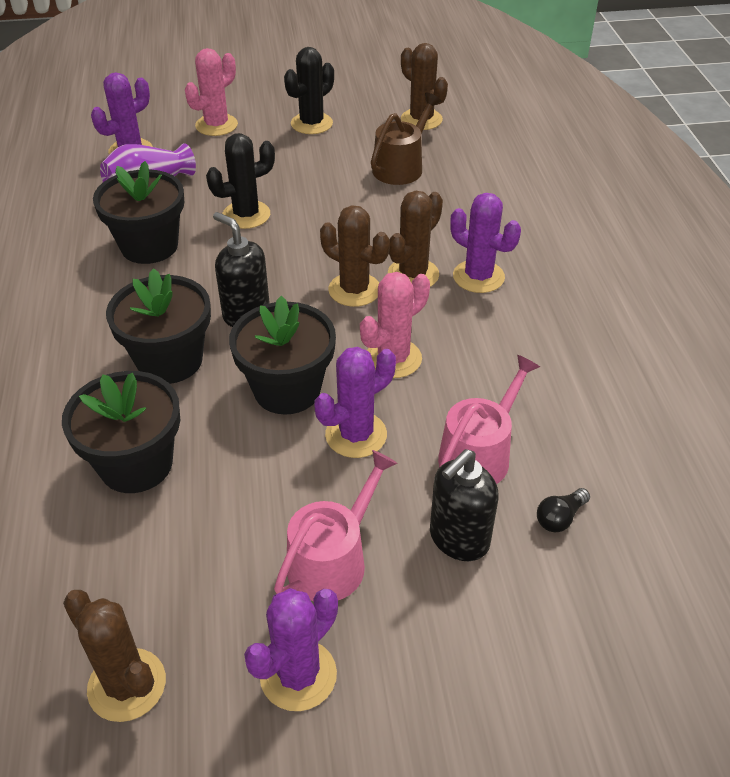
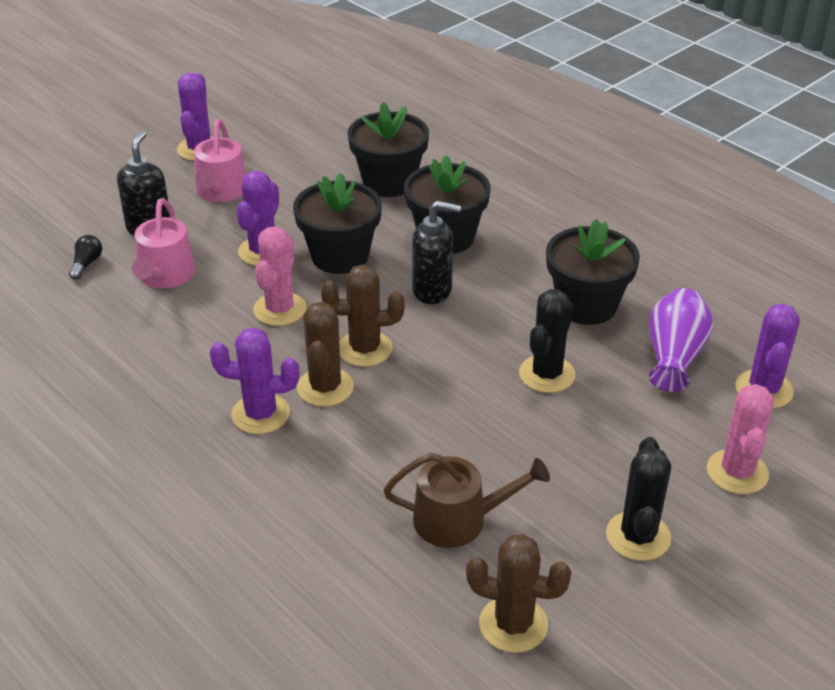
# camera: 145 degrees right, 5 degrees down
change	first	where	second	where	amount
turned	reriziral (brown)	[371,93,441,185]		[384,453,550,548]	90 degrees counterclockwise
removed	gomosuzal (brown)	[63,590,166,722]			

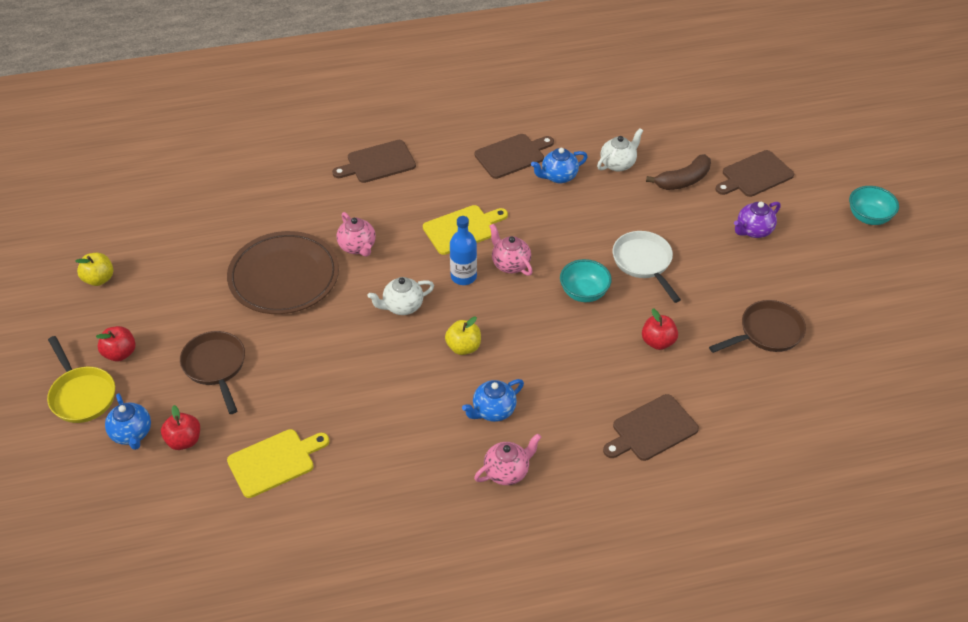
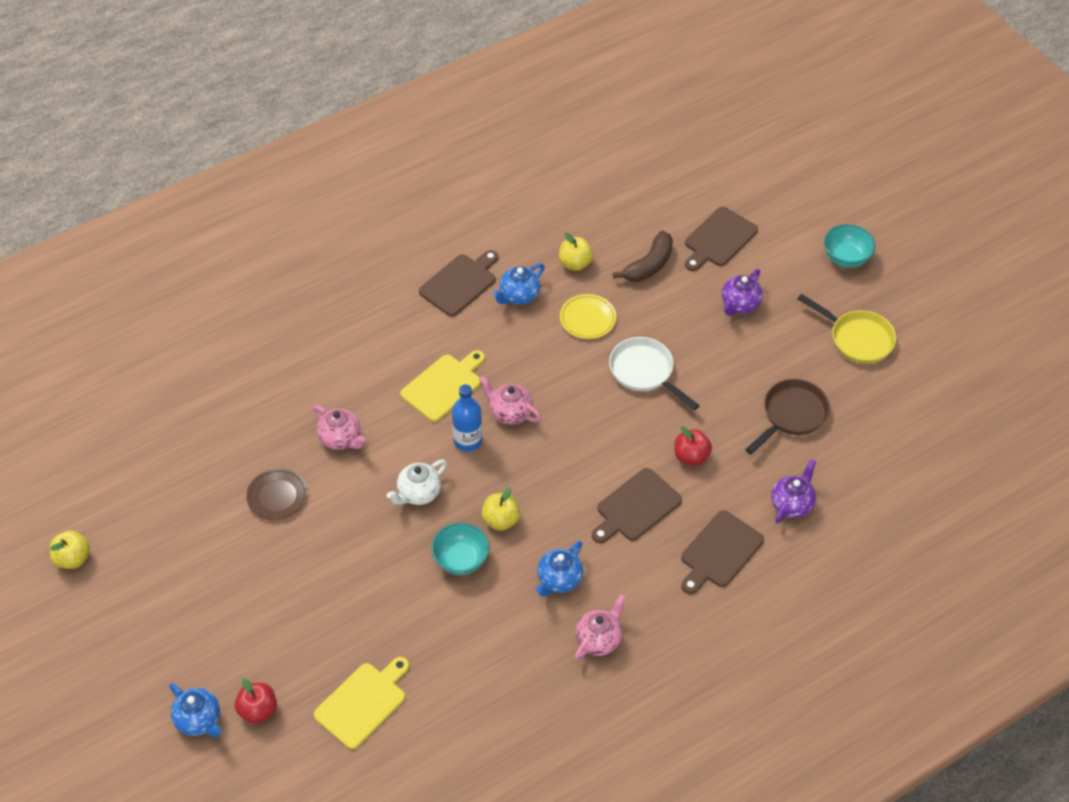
# camera: 20 degrees left, 5 degrees up
change	first	where	second	where	amount
replaced	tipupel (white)	[597,128,643,172]	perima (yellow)	[559,232,594,271]	
moved	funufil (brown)	[332,140,416,183]		[592,468,682,543]	
resized	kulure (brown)	[227,231,339,314]		[246,468,308,520]	x0.49
moved	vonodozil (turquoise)	[560,259,612,302]		[431,522,489,575]	
removed	perima (red)	[96,326,136,361]			
removed	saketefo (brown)	[180,331,245,414]			
moved	saketefo (yellow)	[47,336,115,423]		[797,294,896,364]	
added			kulure (yellow)	[560,294,616,339]	
added			tipupel (purple)	[771,459,816,523]	

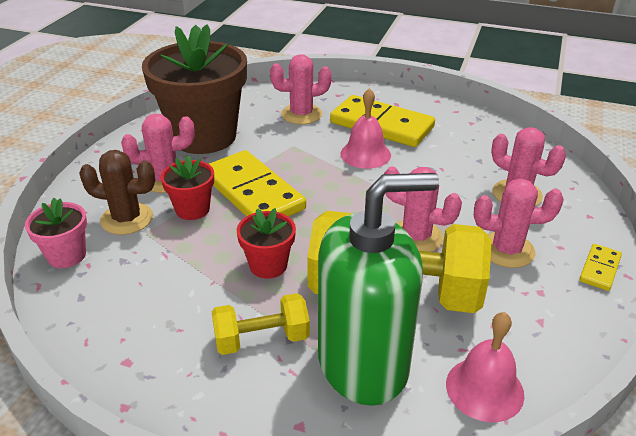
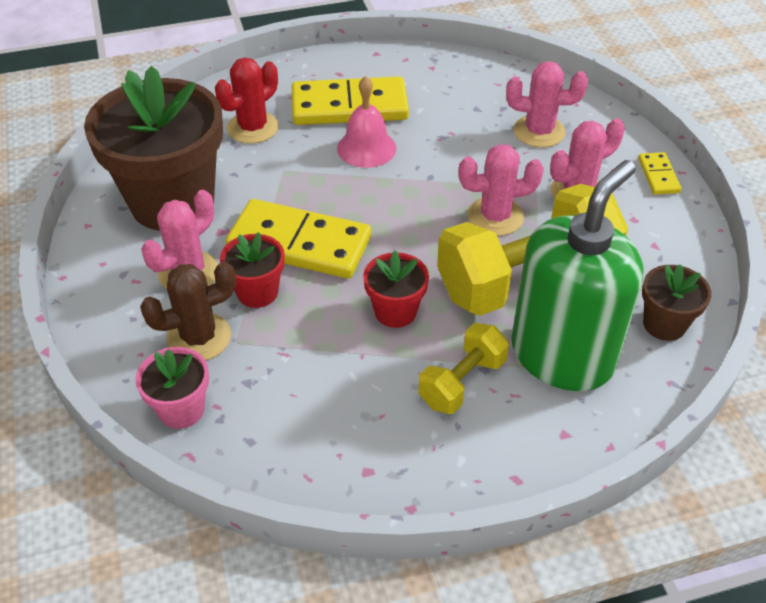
# camera: 35 degrees left, 10 degrees up
change	first	where	second	where	amount
recoloured	gomosuzal (pink)	[270,54,332,125]	gomosuzal (red)	[215,57,279,144]	
replaced	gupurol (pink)	[446,312,524,422]	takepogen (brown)	[642,264,711,341]	

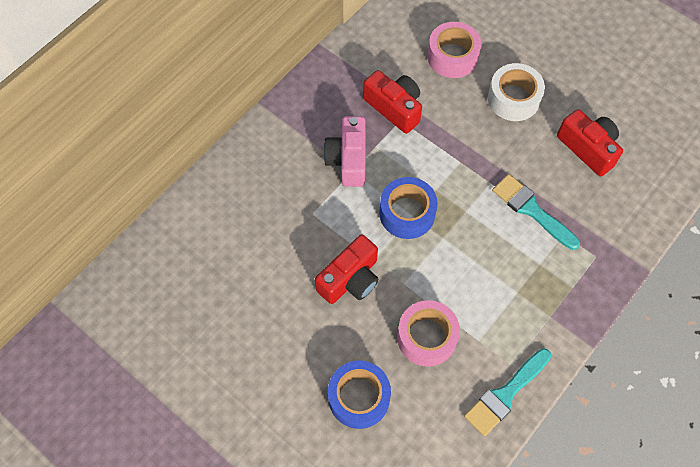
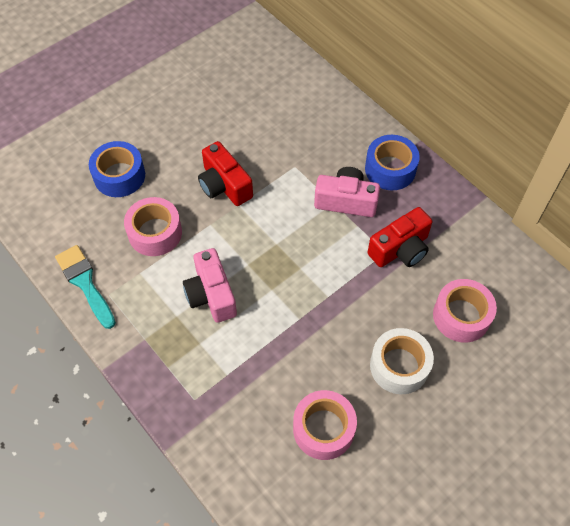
# camera: 100 degrees right, 5 degrees down
change	first	where	second	where	amount
replaced	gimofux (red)	[557,109,623,177]	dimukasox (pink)	[293,390,357,460]	
removed	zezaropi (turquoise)	[492,174,580,250]			
moved	dimukasox (blue)	[379,177,438,239]		[365,135,420,190]	
added			gimofux (pink)	[183,248,237,323]	

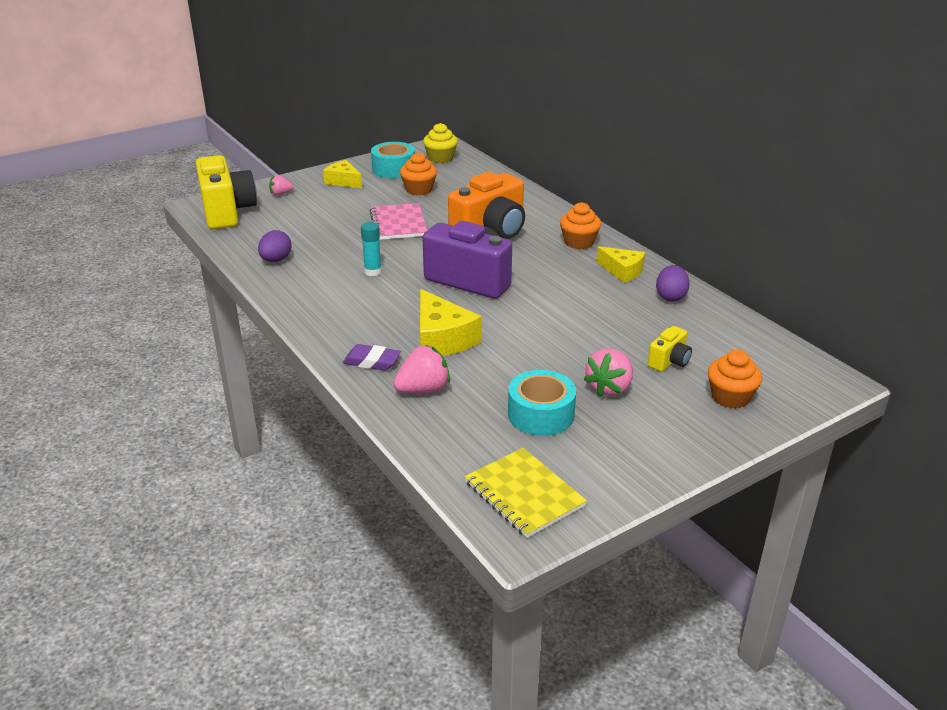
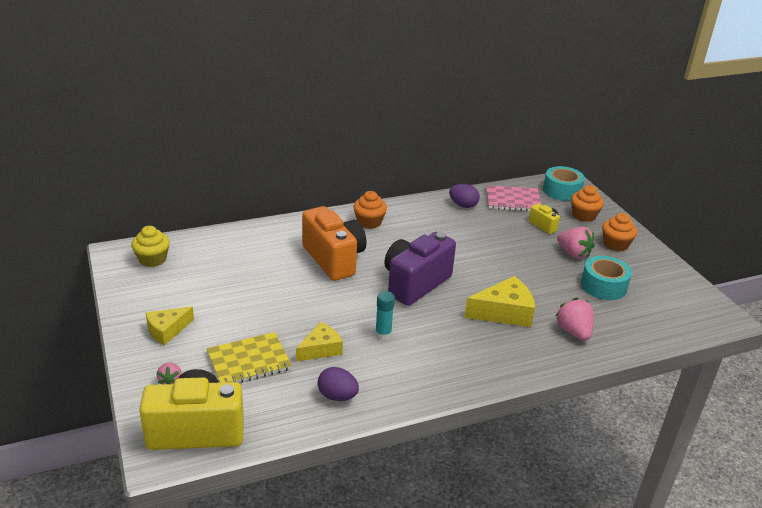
# camera: 80 degrees left, 0 degrees up
change	first	where	second	where	amount
moved	dimukasox (turquoise)	[371,142,415,178]		[543,166,585,201]	
moved	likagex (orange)	[400,153,437,195]		[602,213,637,251]	
moved	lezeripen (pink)	[370,203,427,240]		[486,185,542,211]	
moved	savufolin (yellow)	[596,246,645,283]		[296,322,343,362]	
removed	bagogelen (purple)	[343,344,401,371]			
moved	lezeripen (yellow)	[465,448,587,538]		[207,332,292,383]	

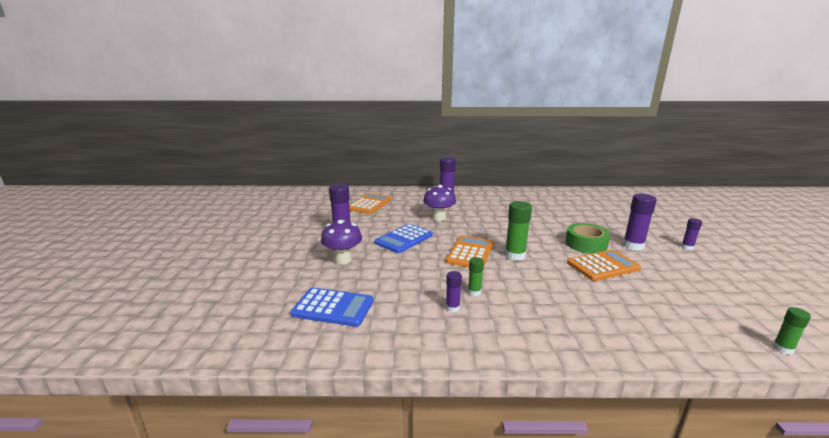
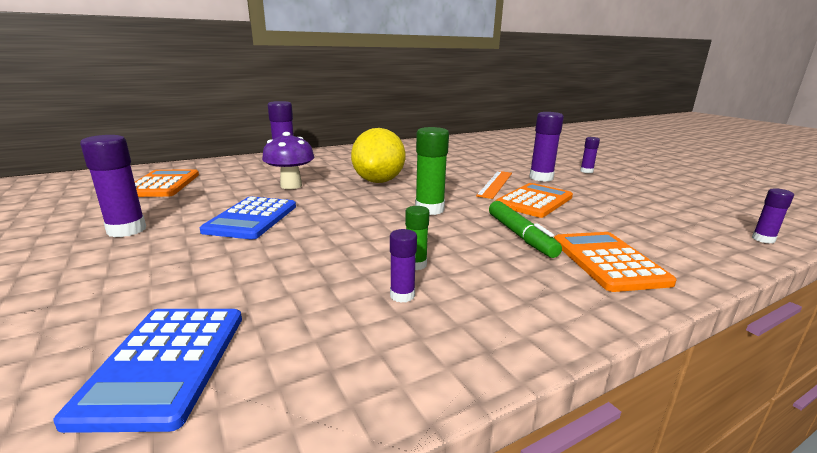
# camera: 30 degrees left, 0 degrees up
change	first	where	second	where	amount
removed	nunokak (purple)	[321,220,362,265]			
replaced	dimukasox (green)	[565,223,610,254]	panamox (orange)	[476,171,512,199]	
moved	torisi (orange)	[446,236,493,268]		[554,232,676,292]	
turned	torisi (blue)	[290,288,374,327]		[53,309,242,433]	105 degrees clockwise
recoloured	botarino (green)	[773,307,811,355]	botarino (purple)	[752,188,794,244]	
added			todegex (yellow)	[351,128,405,183]	
added			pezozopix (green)	[489,201,562,258]	

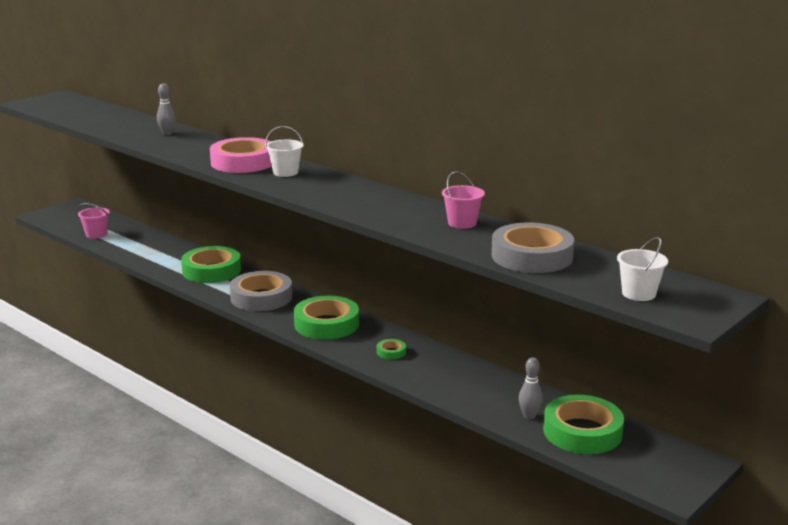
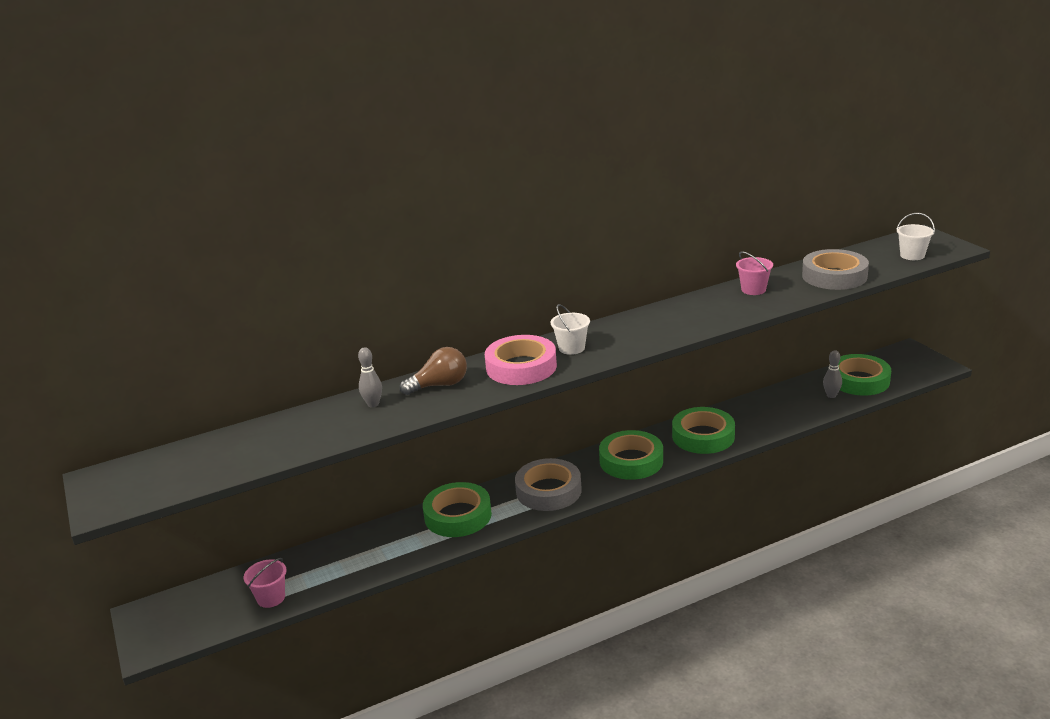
# camera: 65 degrees left, 5 degrees up
change	first	where	second	where	amount
resized	dimukasox (green)	[377,339,406,359]		[672,407,735,454]	x2.32
added			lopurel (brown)	[400,347,467,395]	

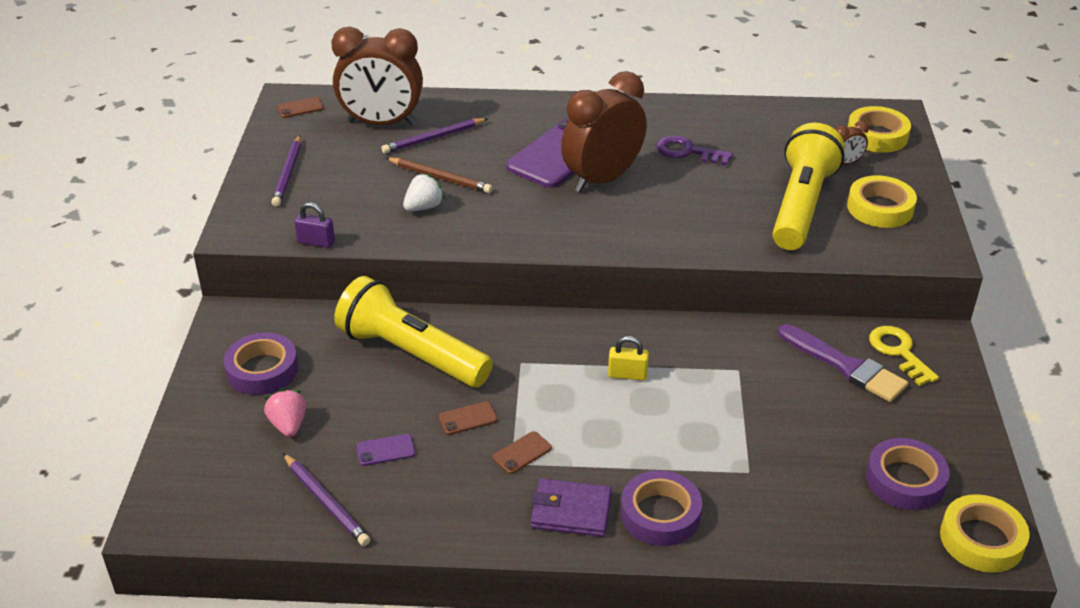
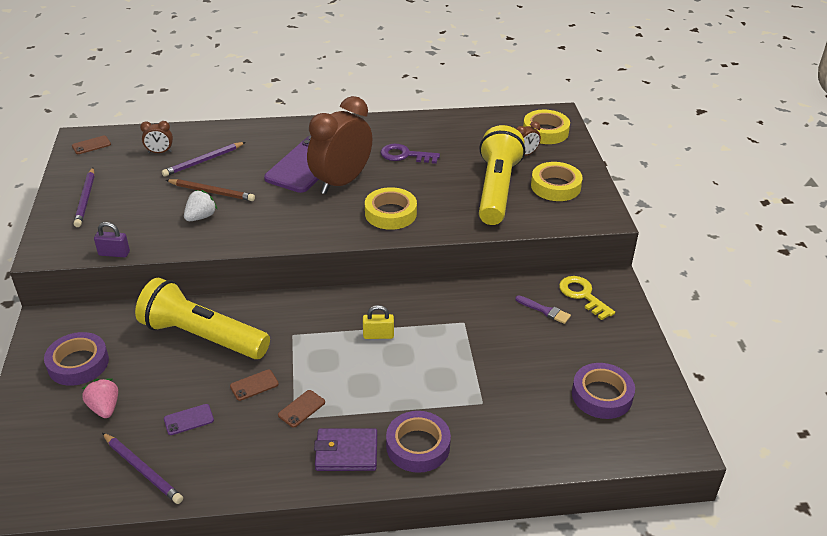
# camera: 10 degrees left, 0 degrees up
change	first	where	second	where	amount
resized	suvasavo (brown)	[331,27,423,125]		[140,121,173,153]	x0.42
resized	zezaropi (purple)	[778,324,908,402]		[515,296,571,324]	x0.54
moved	dimukasox (yellow)	[940,494,1030,573]		[365,187,417,230]	

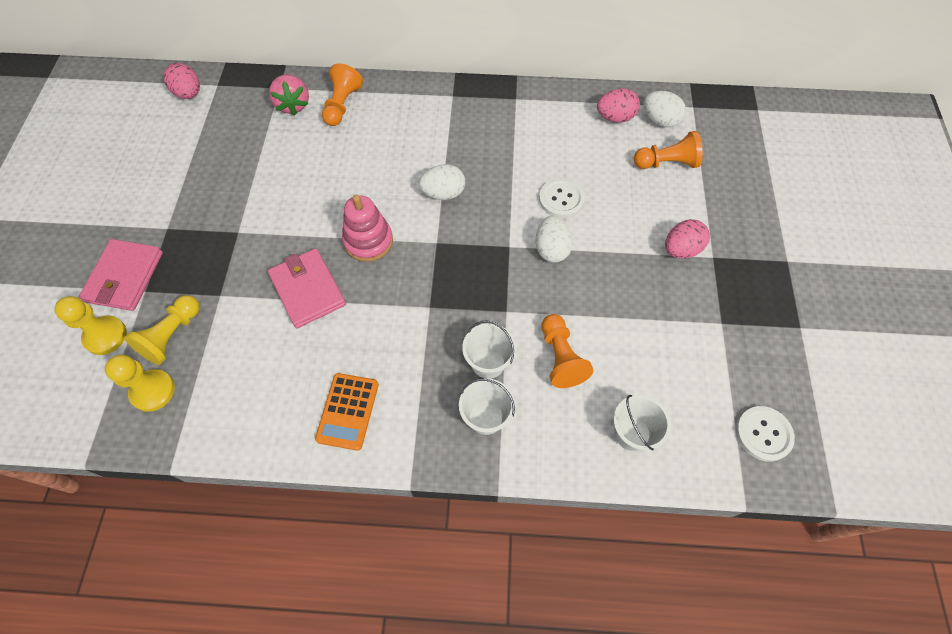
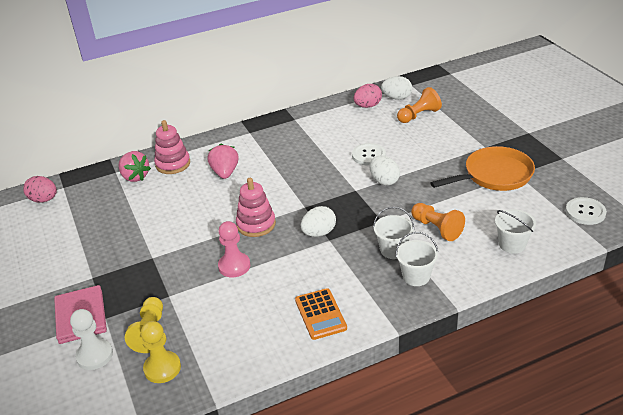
# camera: 25 degrees left, 25 degrees down
change	first	where	second	where	amount
replaced	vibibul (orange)	[322,63,363,126]	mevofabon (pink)	[154,120,190,174]	
moved	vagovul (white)	[419,164,465,200]		[301,206,336,237]	
removed	vagovul (pink)	[665,219,710,259]			
replaced	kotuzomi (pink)	[268,248,346,328]	vibibul (pink)	[218,221,250,277]	
recoloured	vibibul (yellow)	[55,296,127,355]	vibibul (white)	[70,309,113,370]	
added			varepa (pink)	[208,144,239,179]	
added			saketefo (orange)	[430,146,535,191]	

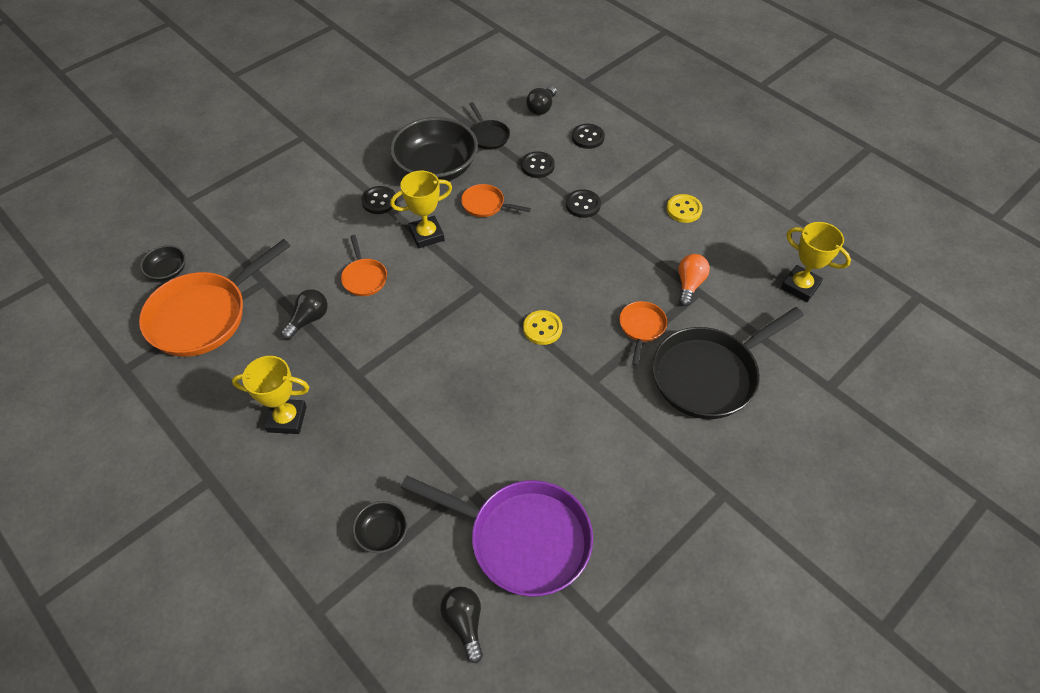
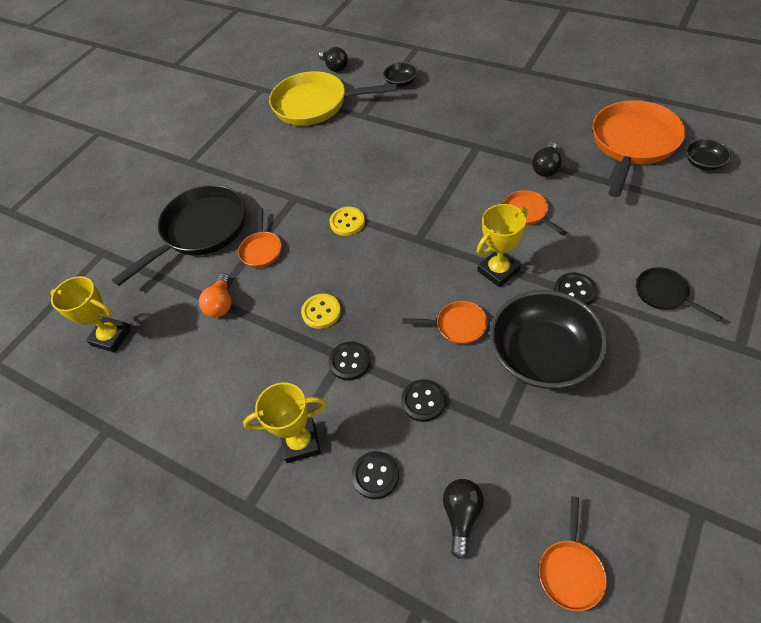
# camera: 170 degrees right, 0 degrees up
change	first	where	second	where	amount
moved	saketefo (black)	[469,102,510,149]		[636,267,722,321]	
moved	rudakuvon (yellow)	[666,194,703,223]		[301,294,341,329]	
moved	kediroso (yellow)	[232,356,309,434]		[243,382,326,463]	
recoloured	saketefo (purple)	[401,476,593,597]	saketefo (yellow)	[269,71,397,126]	
added			saketefo (orange)	[539,496,607,611]	

